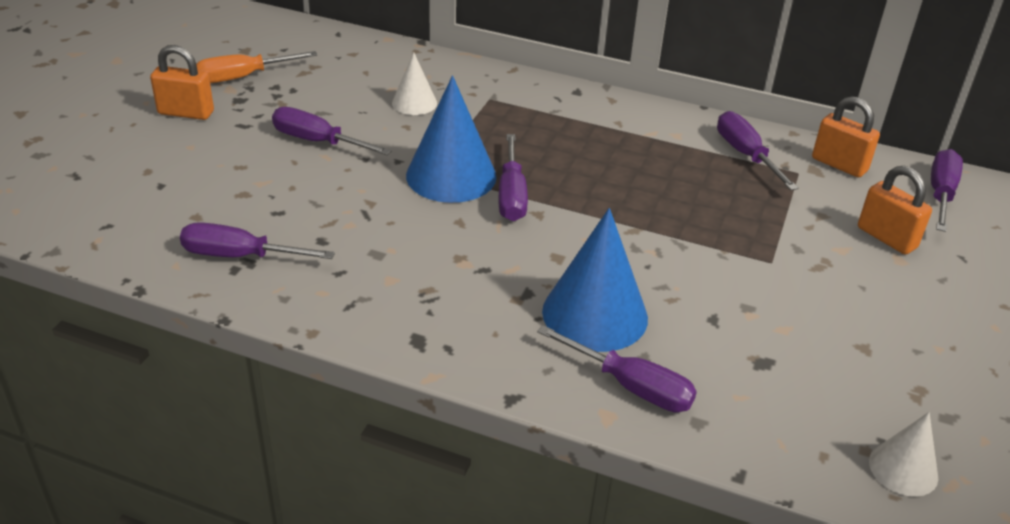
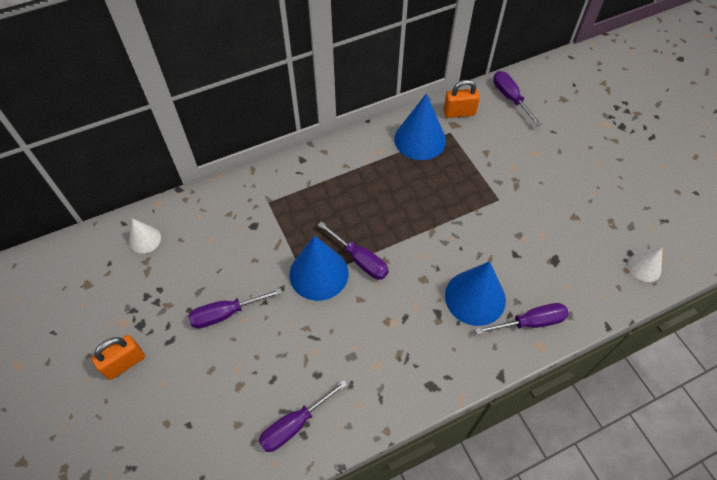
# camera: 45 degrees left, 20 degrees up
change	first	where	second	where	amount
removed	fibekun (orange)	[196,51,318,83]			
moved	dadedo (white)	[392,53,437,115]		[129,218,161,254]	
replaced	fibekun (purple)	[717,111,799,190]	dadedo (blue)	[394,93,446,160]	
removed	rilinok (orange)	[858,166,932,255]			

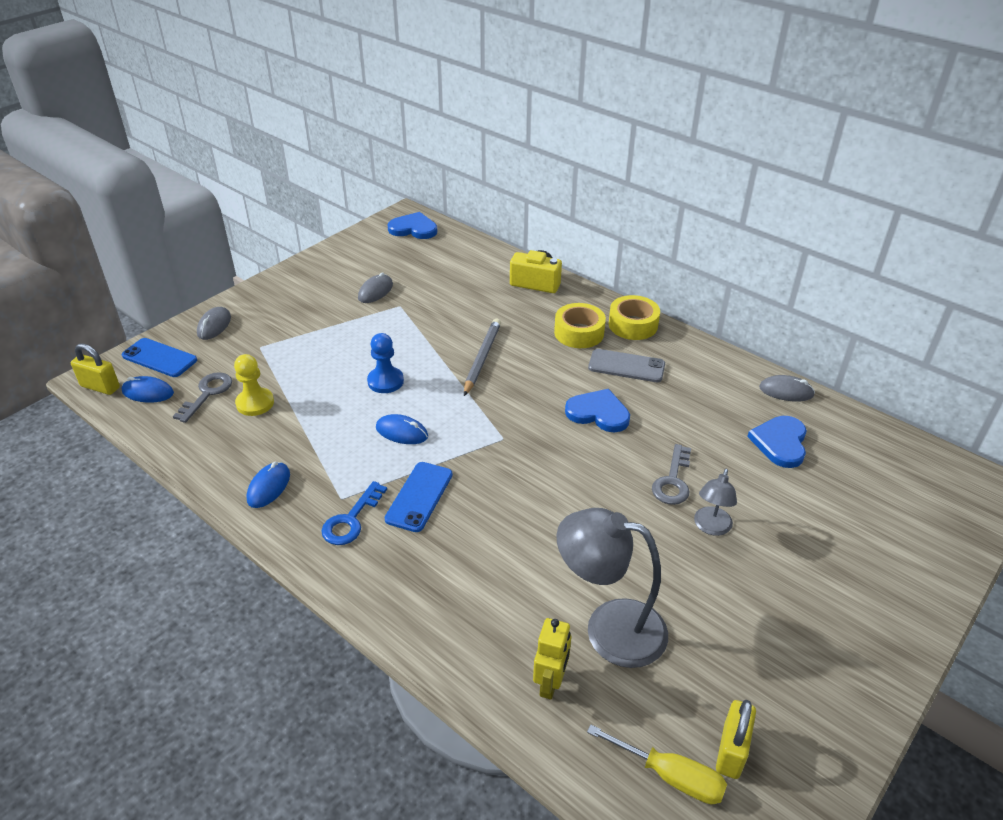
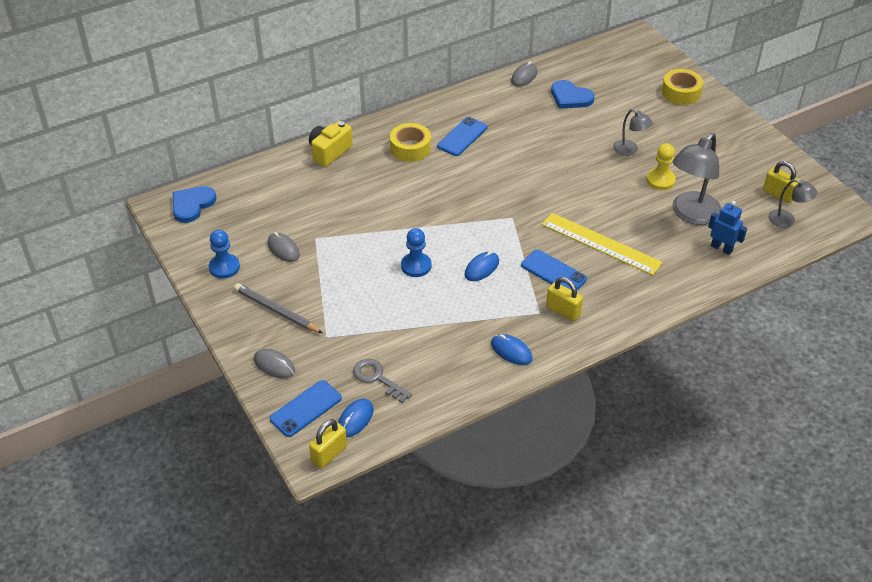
# camera: 70 degrees left, 5 degrees up
change	first	where	second	where	amount
moved	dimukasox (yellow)	[609,295,660,340]		[662,69,703,105]	
moved	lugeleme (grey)	[464,319,501,396]		[234,283,323,333]	
recoloured	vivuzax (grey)	[588,349,665,382]	vivuzax (blue)	[437,117,488,156]	
moved	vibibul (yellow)	[234,354,274,416]		[647,143,676,190]	
removed	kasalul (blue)	[565,389,630,432]			
removed	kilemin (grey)	[652,444,691,505]			
replaced	kilemin (blue)	[321,481,387,545]	rilinok (yellow)	[546,277,583,321]	
recoloured	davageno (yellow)	[533,618,571,700]	davageno (blue)	[708,201,747,255]	
replaced	fibekun (yellow)	[587,725,727,804]	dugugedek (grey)	[768,179,818,228]	
added			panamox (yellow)	[542,213,663,275]	
added			vibibul (blue)	[209,230,240,279]	

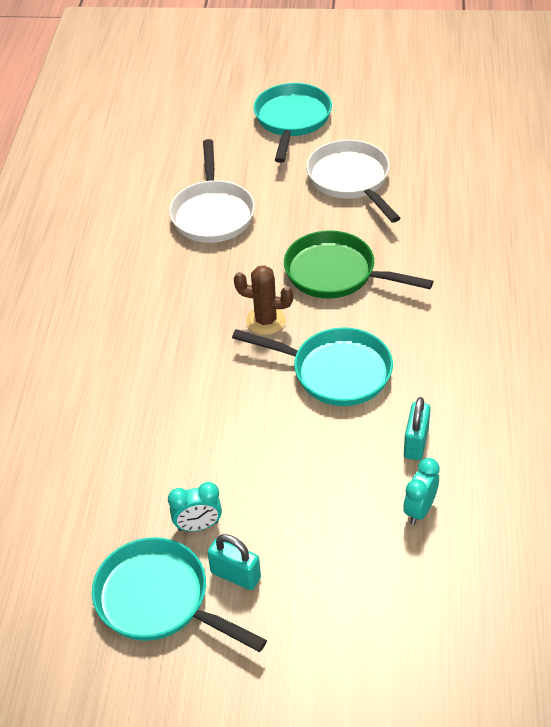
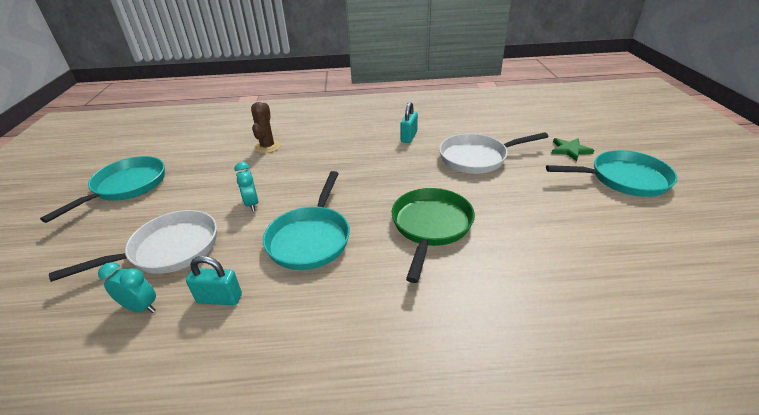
# camera: 80 degrees right, 10 degrees down
change	first	where	second	where	amount
moved	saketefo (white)	[306,140,400,223]		[49,210,217,282]	
moved	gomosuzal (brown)	[234,265,293,335]		[251,102,281,153]	
moved	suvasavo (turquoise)	[168,482,222,531]		[234,162,259,211]	
moved	rilinok (turquoise)	[207,534,261,590]		[401,102,418,143]	
added			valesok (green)	[551,138,594,161]	

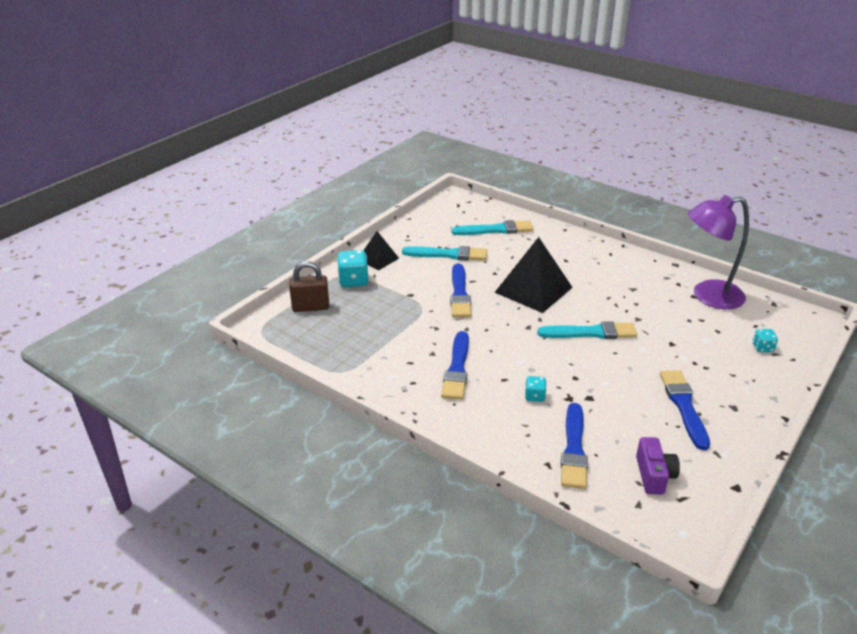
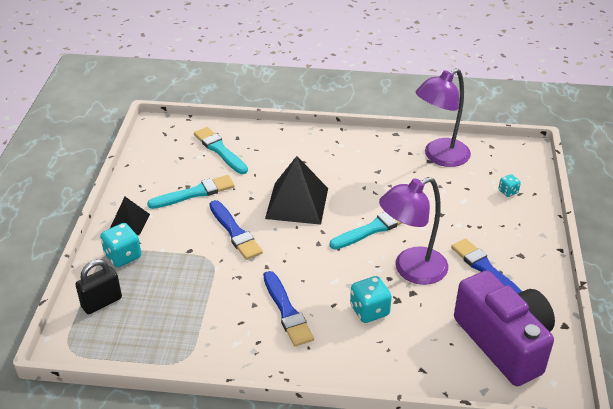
# camera: 30 degrees left, 5 degrees up
change	first	where	second	where	amount
turned	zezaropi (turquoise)	[452,220,533,235]		[194,127,248,174]	90 degrees counterclockwise
recoloured	rilinok (brown)	[289,261,329,312]	rilinok (black)	[75,259,122,314]	
resized	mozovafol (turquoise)	[525,376,546,402]		[350,276,392,323]	x1.76
removed	zezaropi (blue)	[561,403,588,489]			
resized	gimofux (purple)	[636,437,680,494]		[454,270,555,386]	x2.26
added			dugugedek (purple)	[379,177,448,285]	

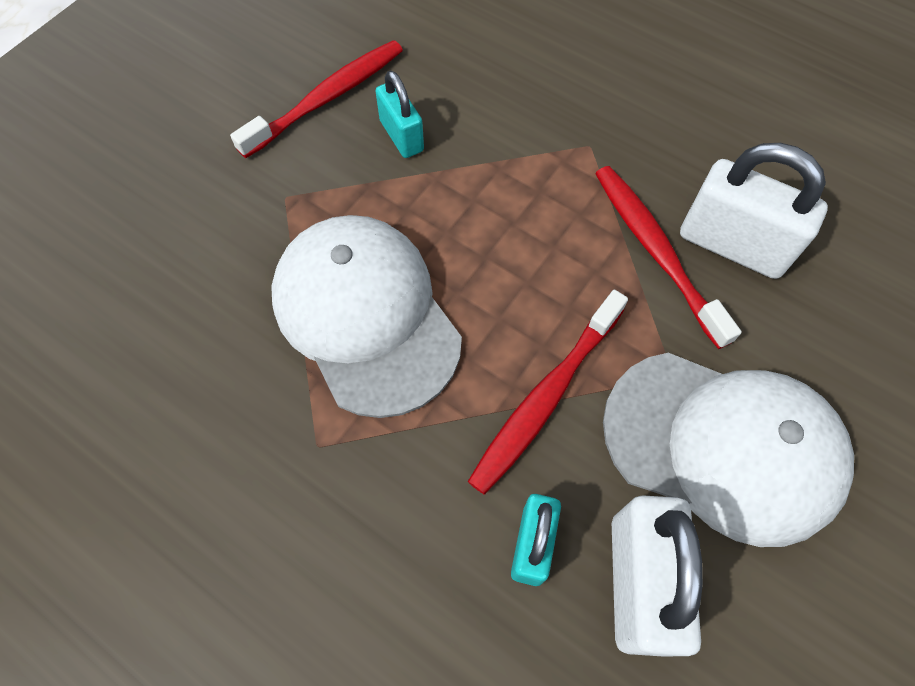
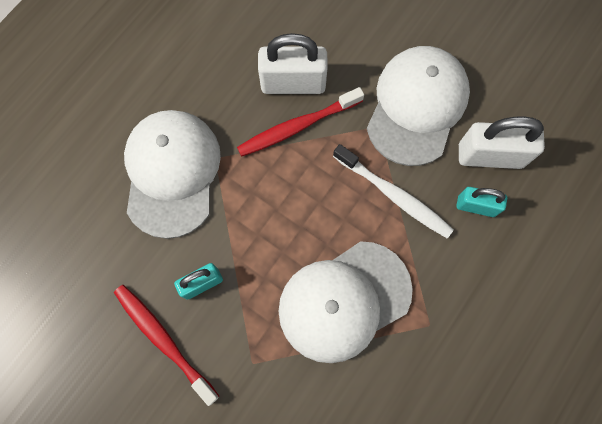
# camera: 90 degrees left, 10 degrees up
change	first	where	second	where	amount
turned	rilinok (white)	[680,143,828,279]		[258,33,328,94]	60 degrees clockwise
recoloured	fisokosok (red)	[468,290,628,495]	fisokosok (white)	[333,144,454,238]	
added			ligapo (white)	[124,110,221,239]	

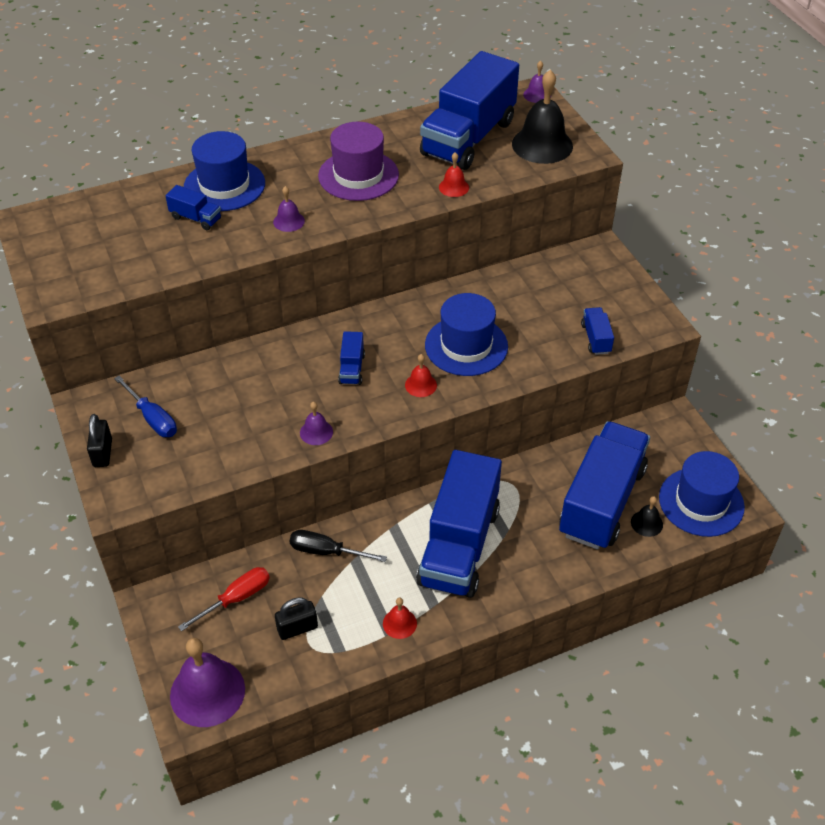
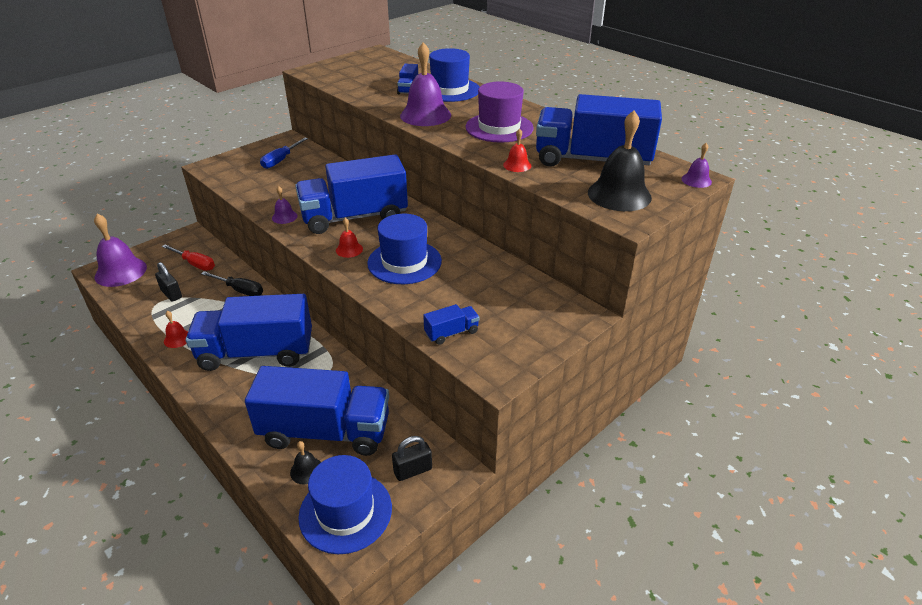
# camera: 70 degrees right, 10 degrees down
change	first	where	second	where	amount
resized	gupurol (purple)	[273,186,305,232]		[400,42,451,126]	x2.08
resized	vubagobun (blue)	[338,331,365,385]		[295,154,408,234]	x2.47
moved	rilinok (black)	[87,414,112,467]		[392,436,432,481]	
turned	fibekun (black)	[290,530,387,562]		[201,271,263,296]	120 degrees clockwise

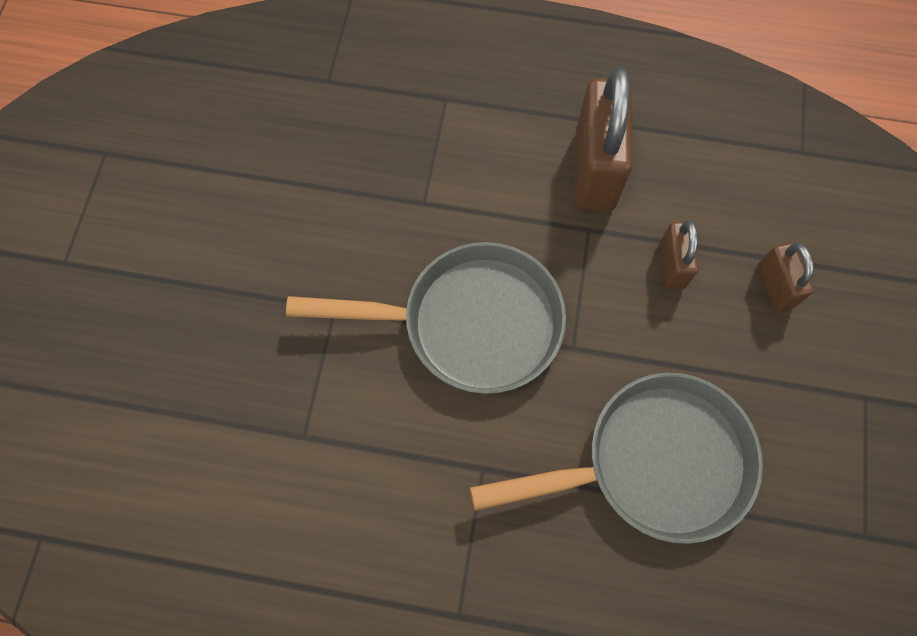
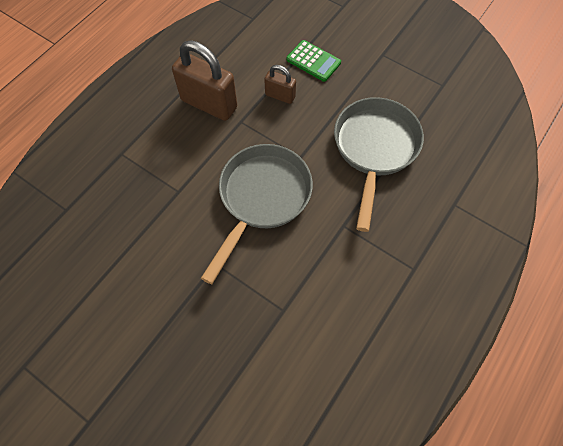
# camera: 65 degrees left, 5 degrees down
change	first	where	second	where	amount
replaced	rilinok (brown)	[758,243,814,312]	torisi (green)	[286,40,341,82]	

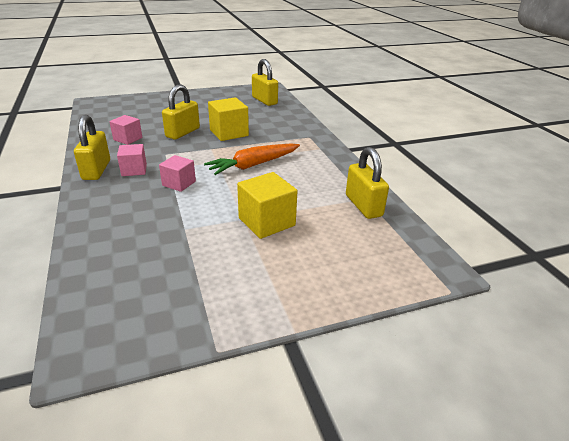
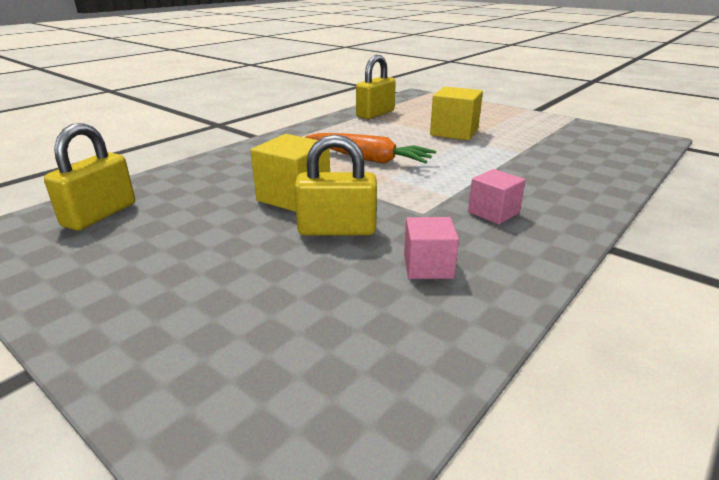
# camera: 120 degrees left, 5 degrees down
change	first	where	second	where	amount
removed	rilinok (yellow)	[74,115,110,180]			
removed	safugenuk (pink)	[159,155,196,192]			

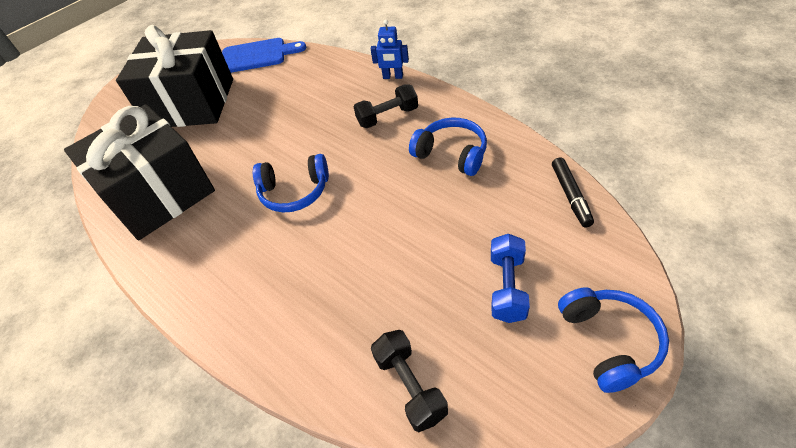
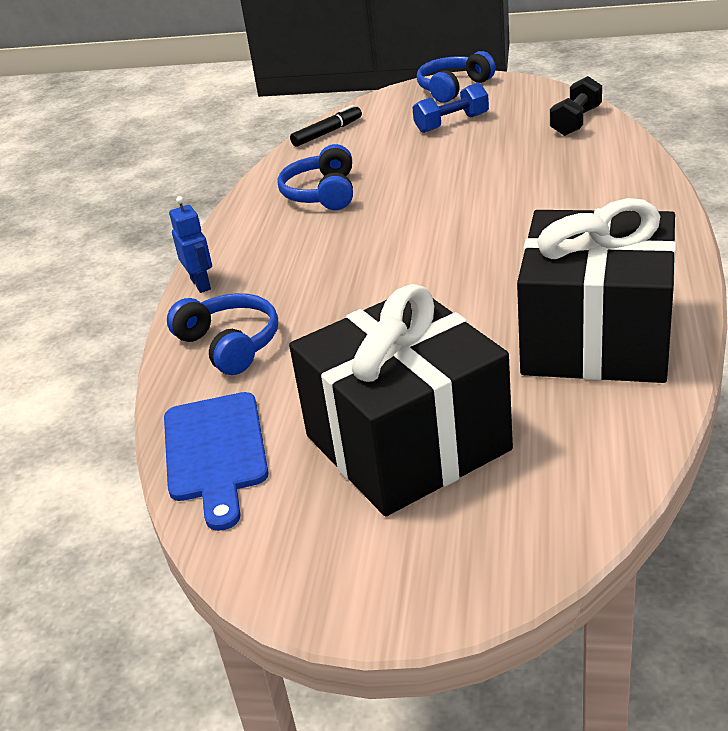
# camera: 125 degrees left, 15 degrees down
change	first	where	second	where	amount
turned	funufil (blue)	[222,38,306,73]		[164,392,268,531]	150 degrees counterclockwise
removed	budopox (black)	[353,84,418,128]			
moved	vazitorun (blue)	[253,154,329,212]		[167,293,278,375]	

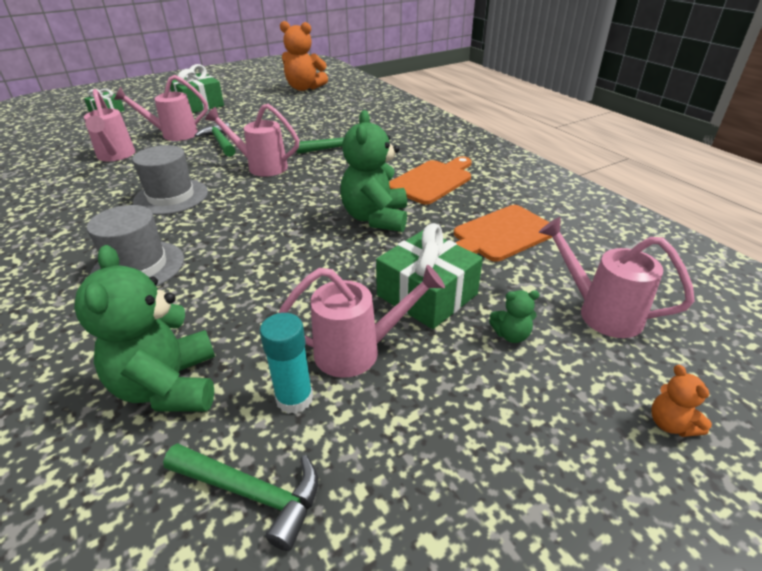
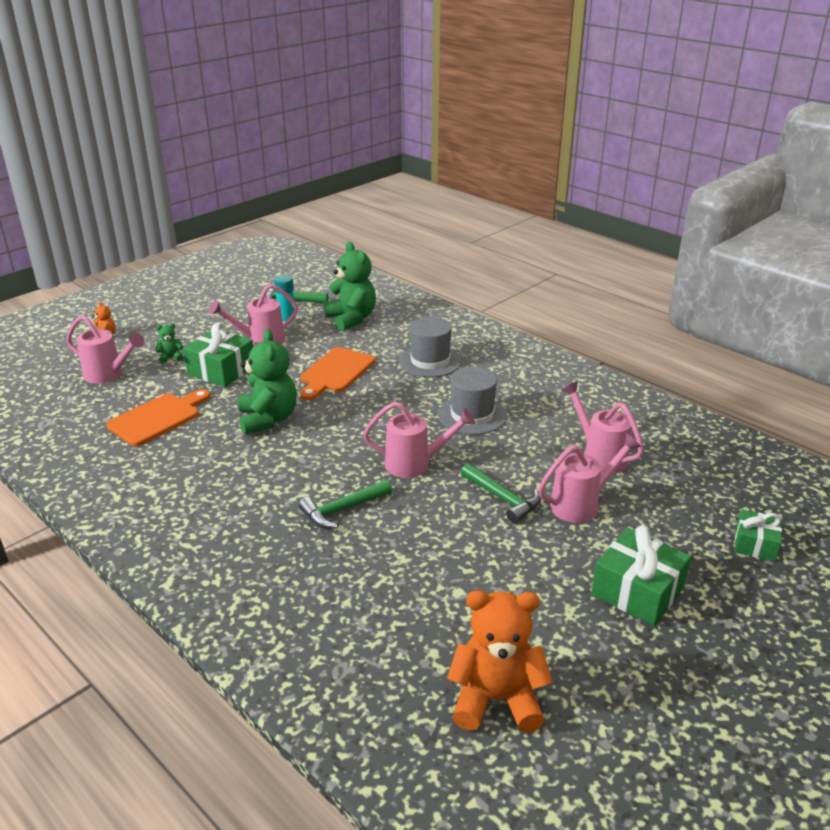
# camera: 165 degrees right, 5 degrees down
change	first	where	second	where	amount
moved	funufil (orange)	[389,156,472,205]		[300,347,375,400]	

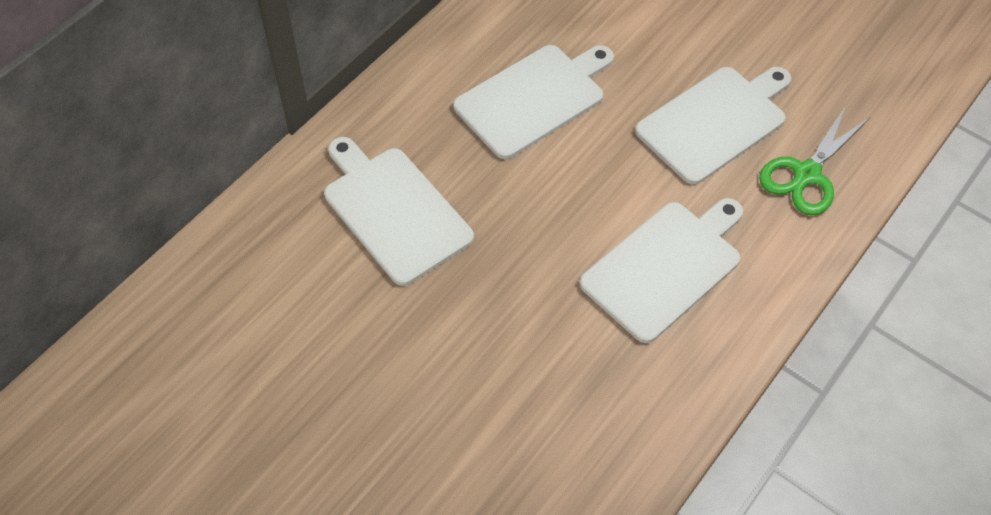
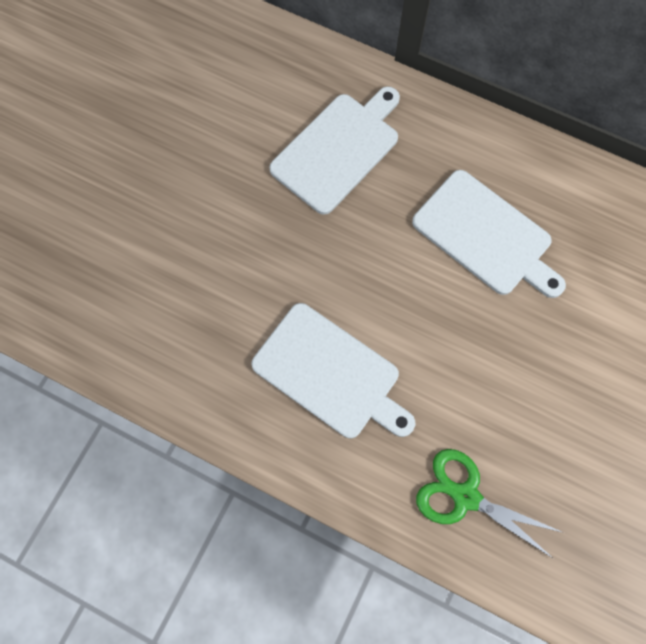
# camera: 80 degrees right, 15 degrees up
change	first	where	second	where	amount
removed	funufil (white)	[635,67,792,185]			

